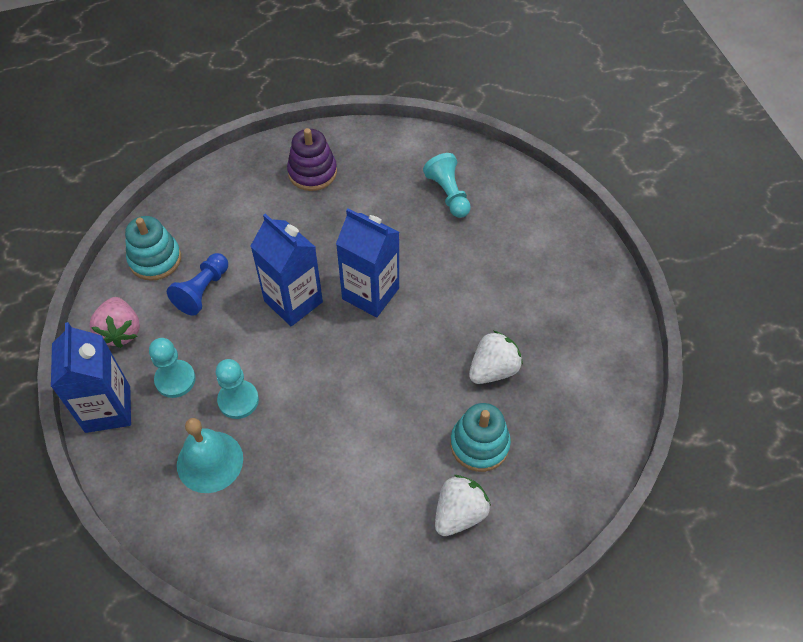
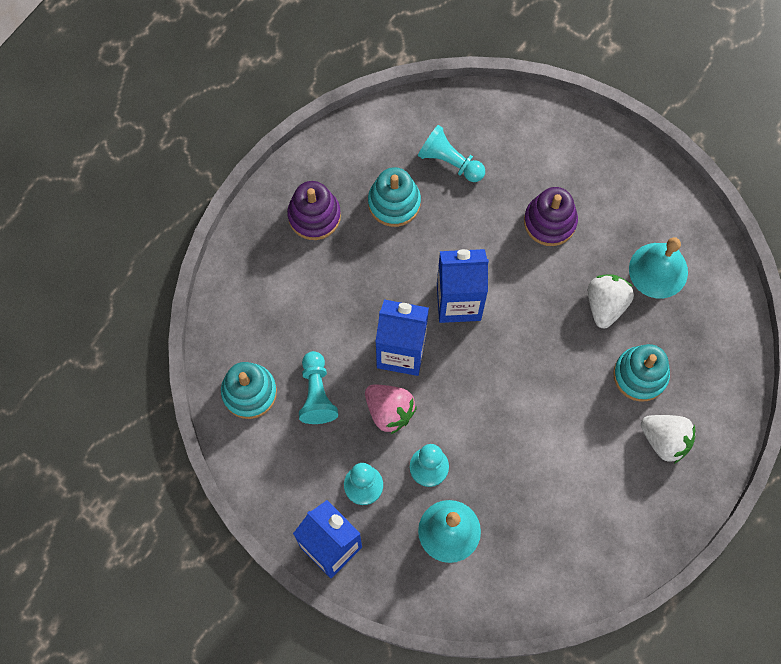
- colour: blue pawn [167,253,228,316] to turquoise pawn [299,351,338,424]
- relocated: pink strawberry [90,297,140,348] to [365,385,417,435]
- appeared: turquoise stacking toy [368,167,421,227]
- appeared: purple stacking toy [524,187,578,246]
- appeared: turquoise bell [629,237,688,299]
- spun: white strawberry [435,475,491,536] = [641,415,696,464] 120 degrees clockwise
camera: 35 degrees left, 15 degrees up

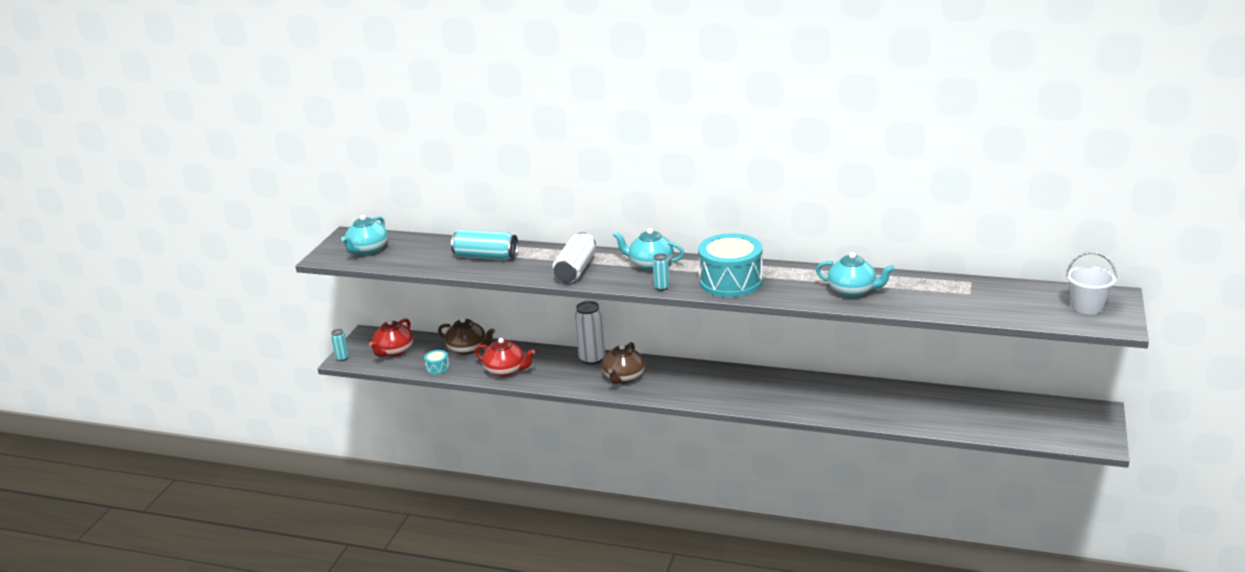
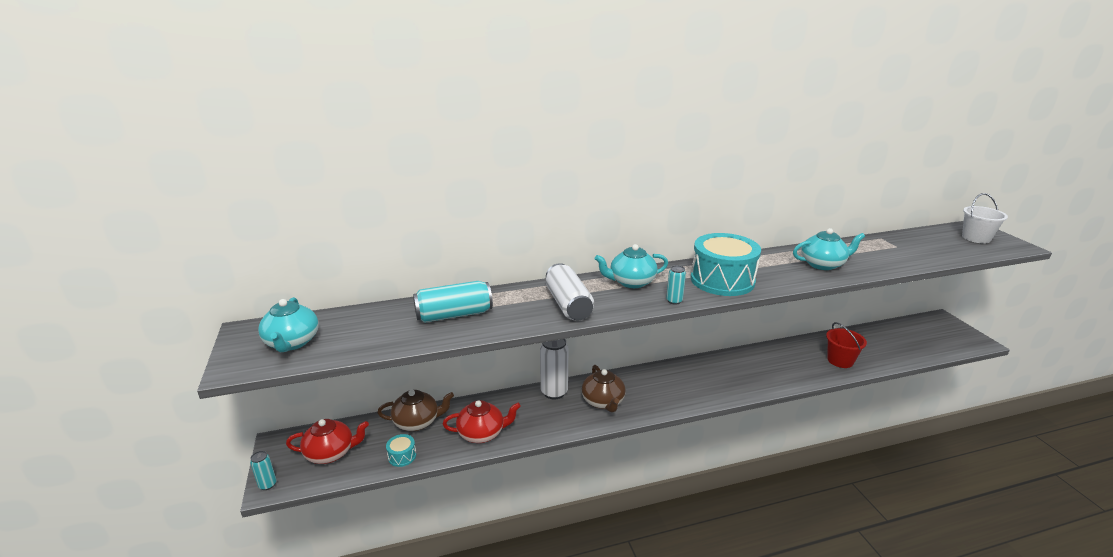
- spun: red teapot [369,318,413,357] = [286,419,369,464] 90 degrees counterclockwise
- appeared: red bucket [826,322,867,368]
camera: 35 degrees left, 0 degrees up

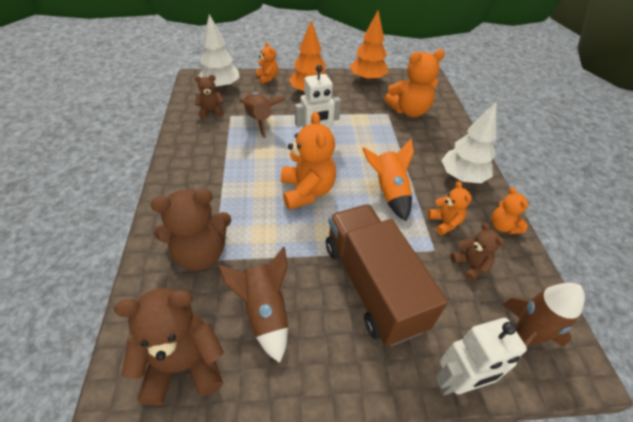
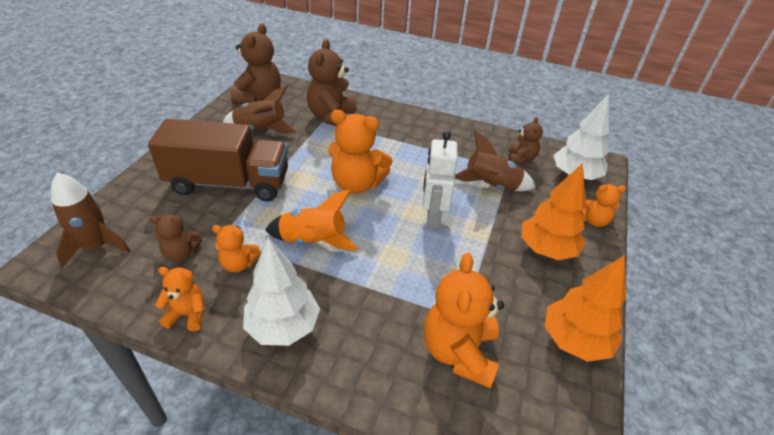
- missing: white robot [436,318,527,395]
camera: 115 degrees right, 5 degrees down

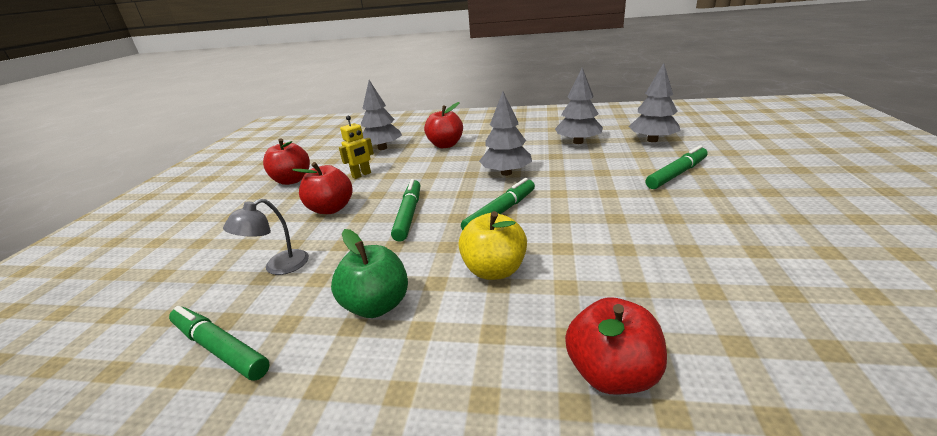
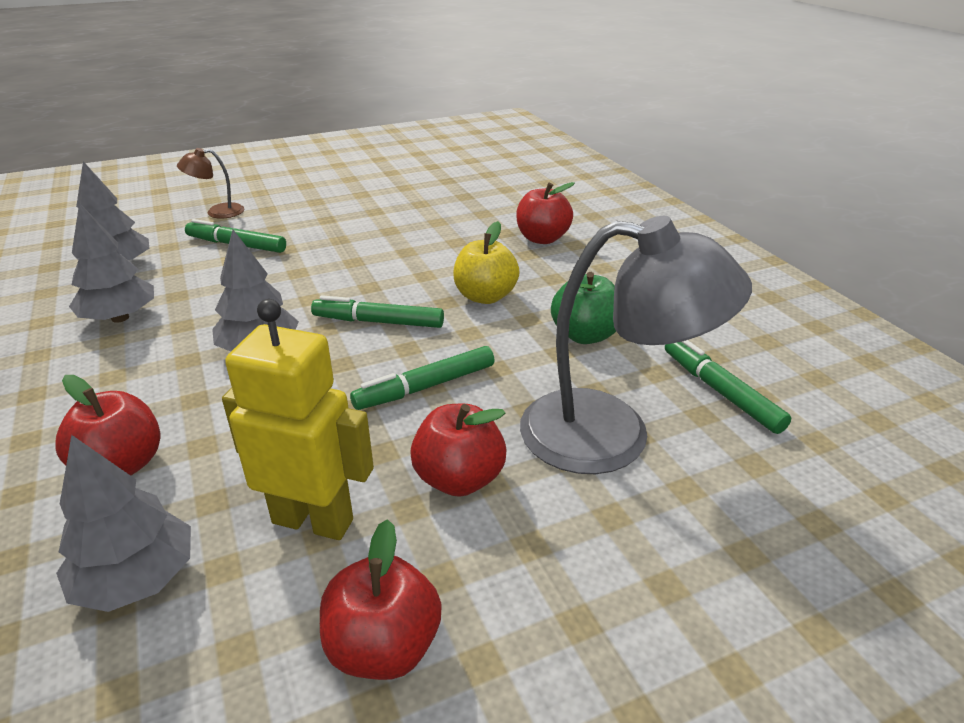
- appeared: brown lamp [177,148,244,219]
- size: yellow robot [339,116,374,179] = [222,299,374,540] x1.84
- size: grey lamp [223,199,309,275] = [520,216,752,474] x2.18
- spun: green marker [169,306,270,381] = [665,340,791,434] 150 degrees clockwise
camera: 125 degrees left, 5 degrees up

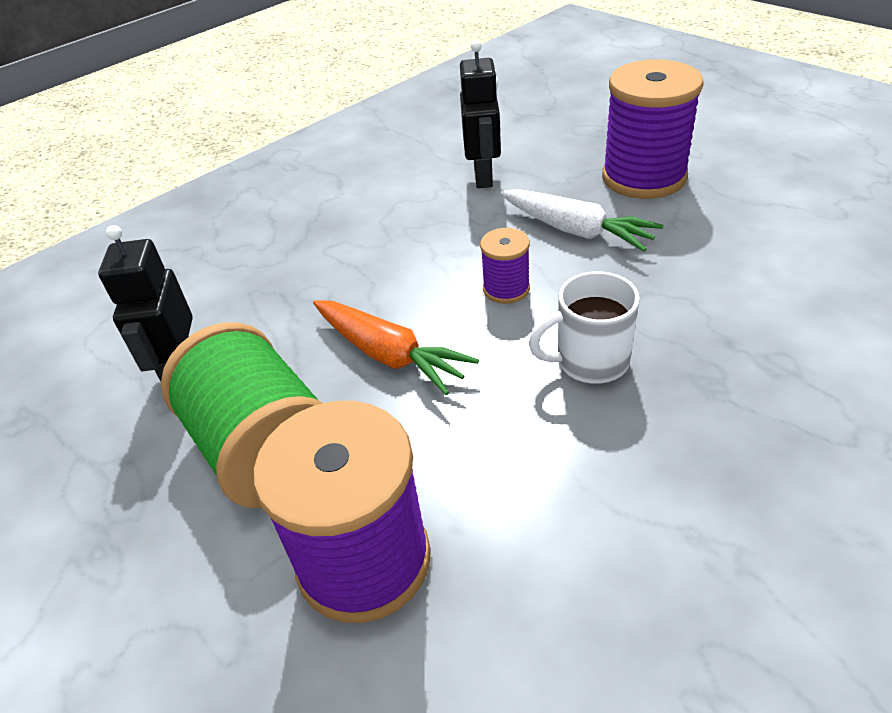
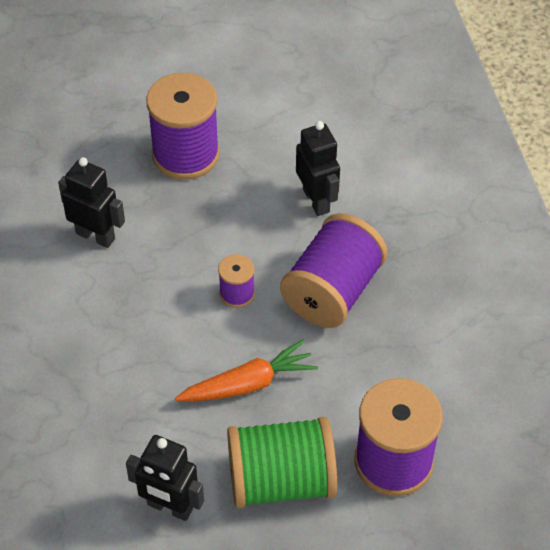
- exchanged: white mug [529,271,640,384] to purple spool [280,213,388,328]
- appeared: black robot [296,121,340,216]
- missing: white carrot [500,189,663,251]
camera: 65 degrees left, 10 degrees up

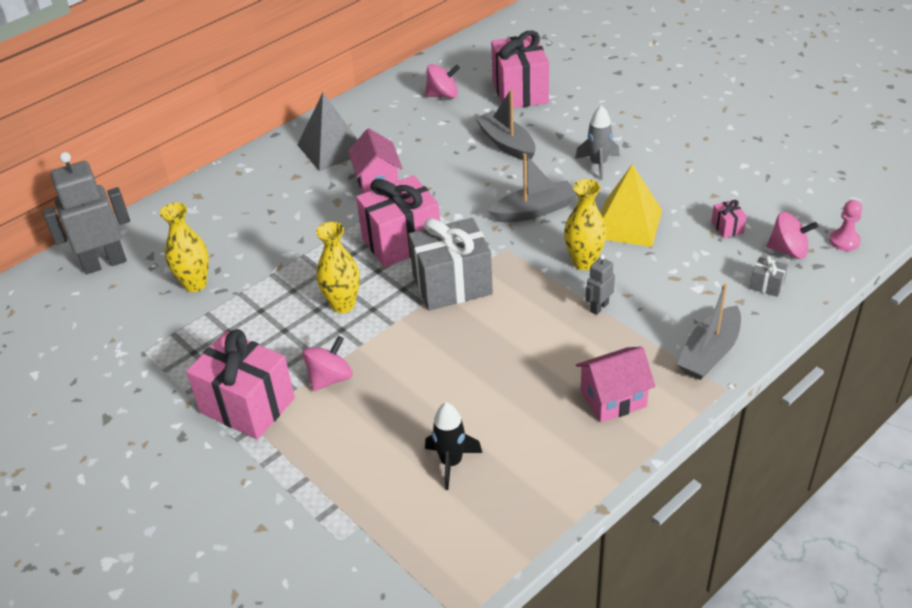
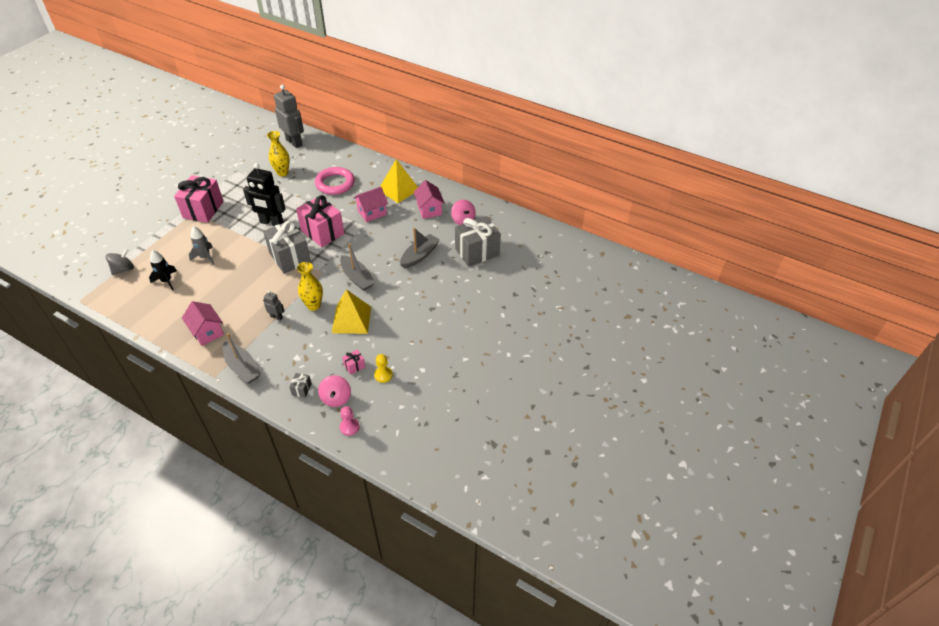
- appeared: grey spinning top [106,248,134,275]
- relocated: grey rocket [575,105,619,180] to [189,226,215,265]
- spun: grey boat [677,284,741,380] = [223,333,261,383] 150 degrees counterclockwise
- exchanged: yellow vase [316,222,360,313] to black robot [243,163,286,226]
- appeared: pink ring [315,167,355,195]
- appeared: yellow pawn [374,354,393,383]
- colour: grey pyramid [297,93,358,171] to yellow pyramid [380,159,418,203]
- appeared: pink house [414,180,445,219]
- colour: pink gift [491,30,549,108] to grey gift [455,216,501,267]
- missing: pink spinning top [302,336,353,391]
camera: 70 degrees right, 5 degrees up

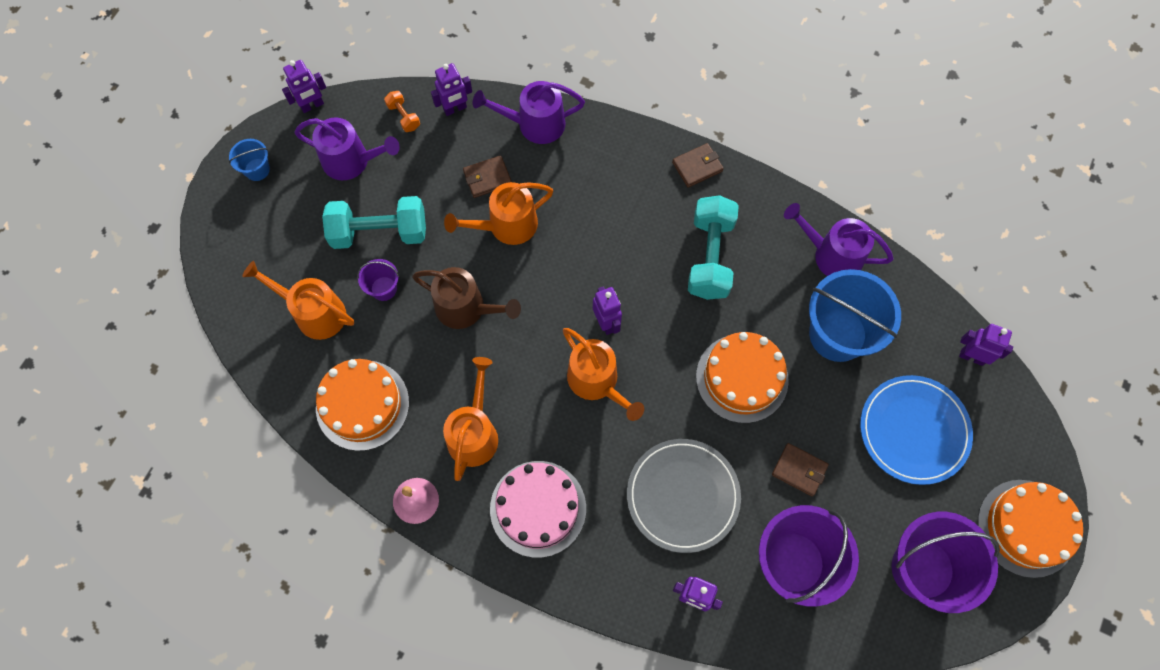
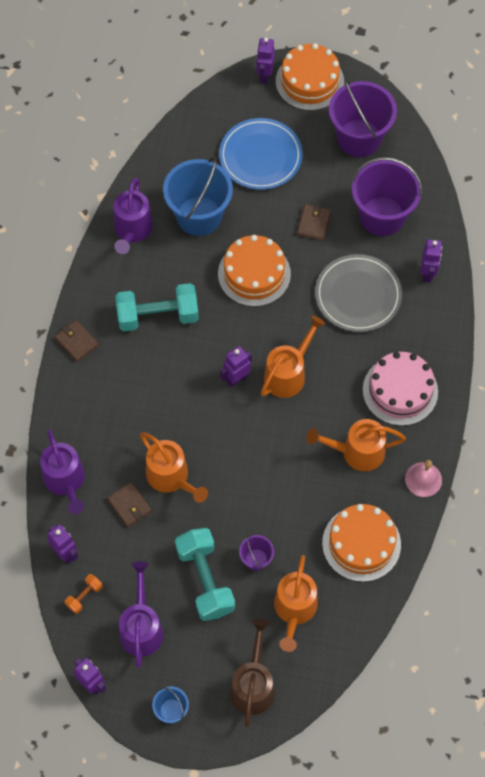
- relocated: brown watering can [412,267,521,329] to [230,619,275,727]
- relocated: purple robot [959,324,1013,366] to [256,37,275,84]
camera: 105 degrees left, 5 degrees down

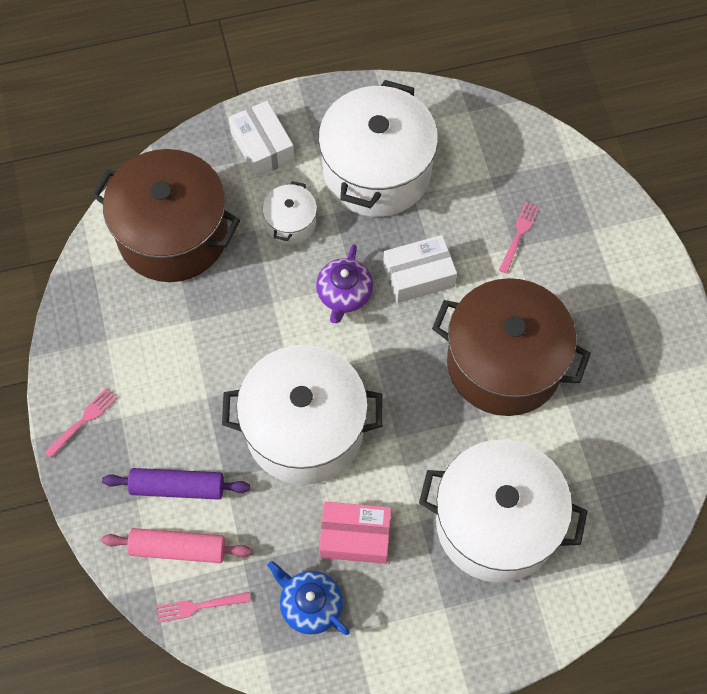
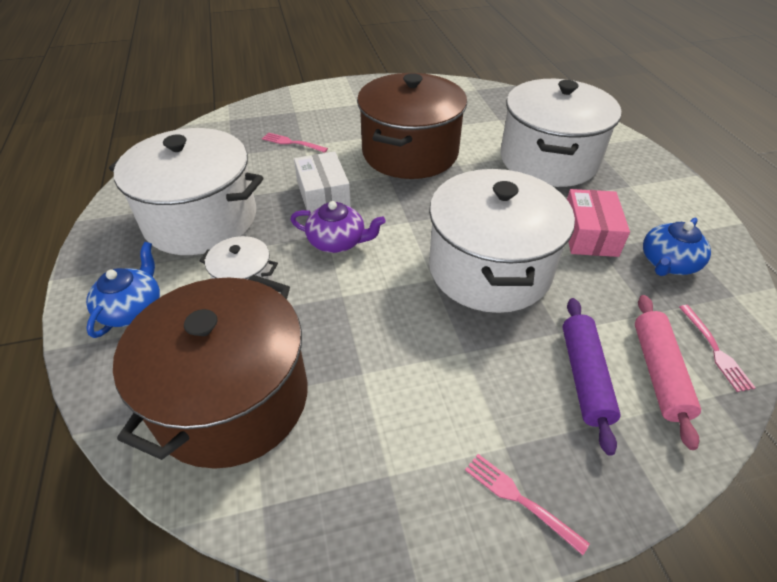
- exchanged: white box [229,101,295,178] to blue teapot [86,242,160,338]
camera: 90 degrees left, 20 degrees down

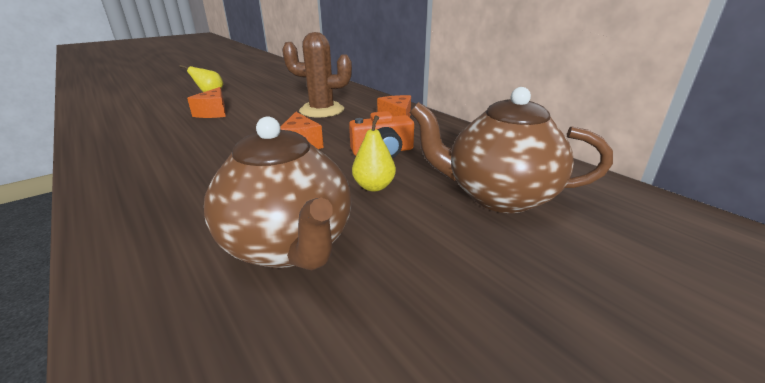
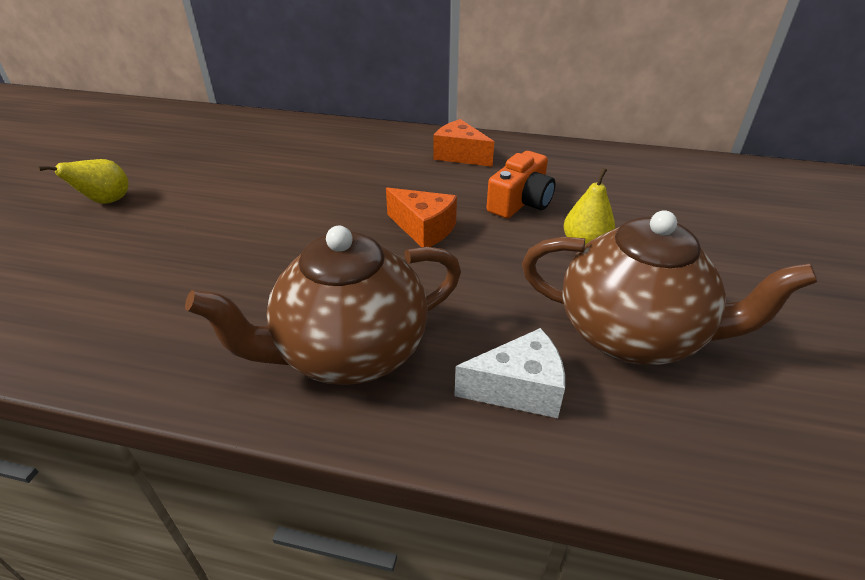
- relocated: brown teapot [409,87,613,213] to [185,226,461,385]
- appeared: white cheese [454,328,565,418]
- missing: orange cheese [187,87,226,118]
- missing: brown cactus [282,32,352,118]
camera: 40 degrees left, 10 degrees up

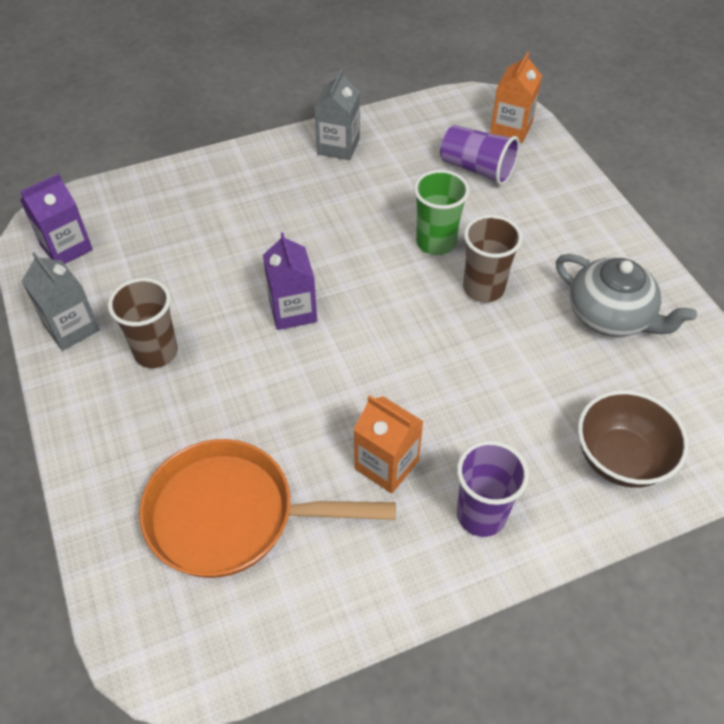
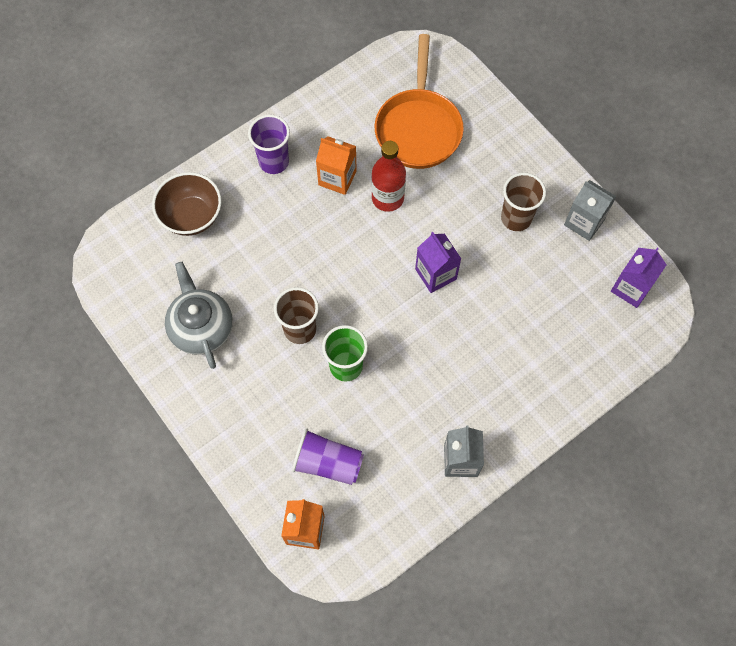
- spun: grey teapot [556,254,697,337] = [165,262,233,369] 45 degrees clockwise
- appeared: red bottle [371,141,406,212]
- spun: orange pan [139,439,396,578] = [375,34,464,169] 105 degrees clockwise
camera: 165 degrees right, 15 degrees up

